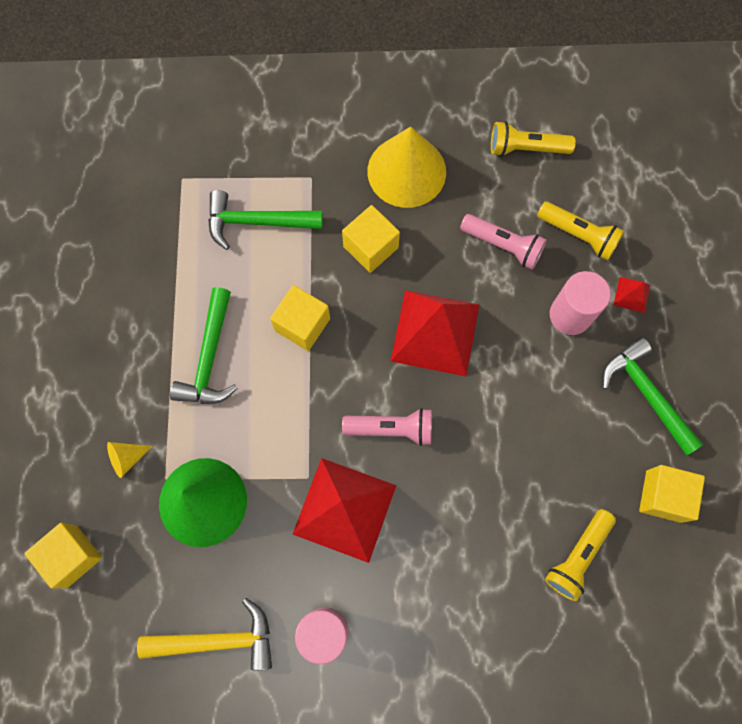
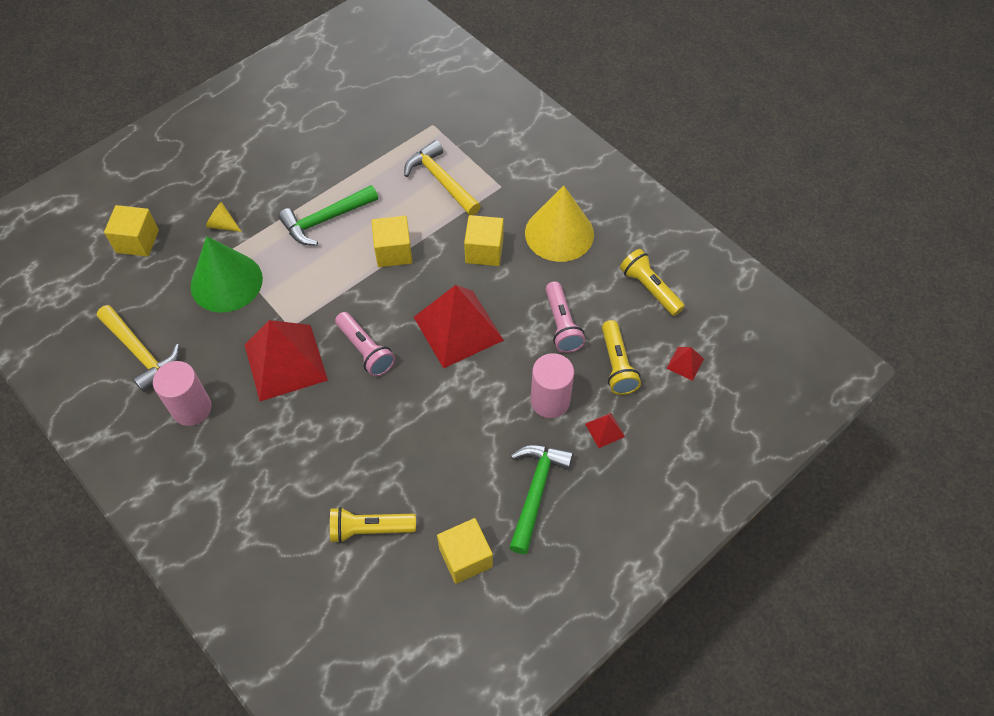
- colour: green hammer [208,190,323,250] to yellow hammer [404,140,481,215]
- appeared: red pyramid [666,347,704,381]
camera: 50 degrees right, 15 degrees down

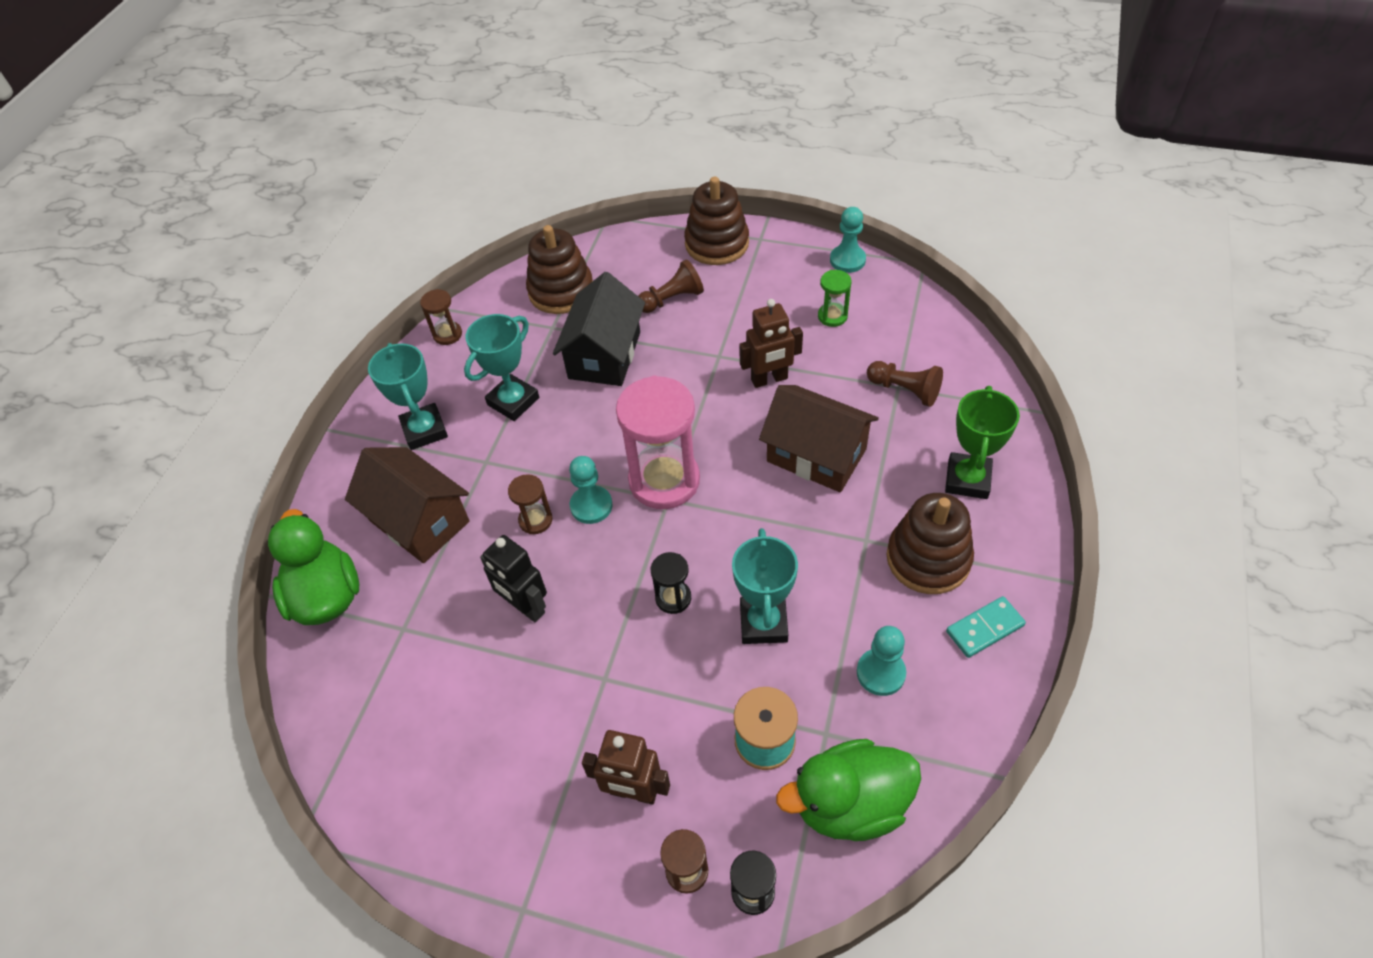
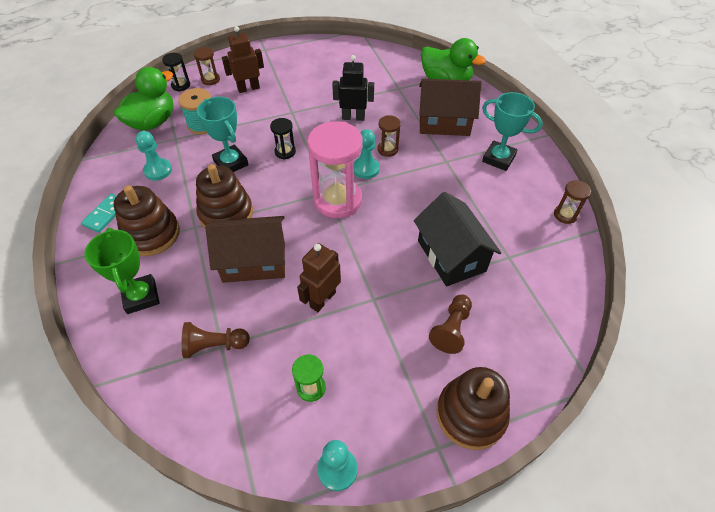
- relocated: brown stacking toy [526,225,593,314] to [196,164,253,229]
- missing: turquoise trophy [464,314,539,421]
camera: 140 degrees right, 0 degrees up

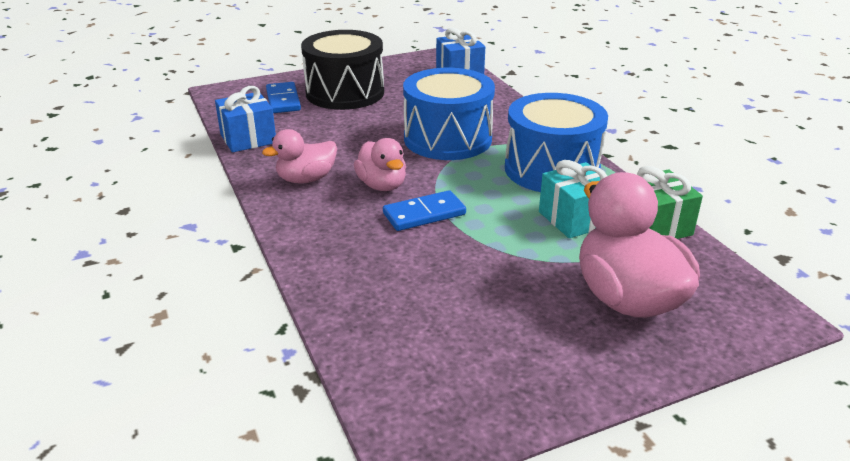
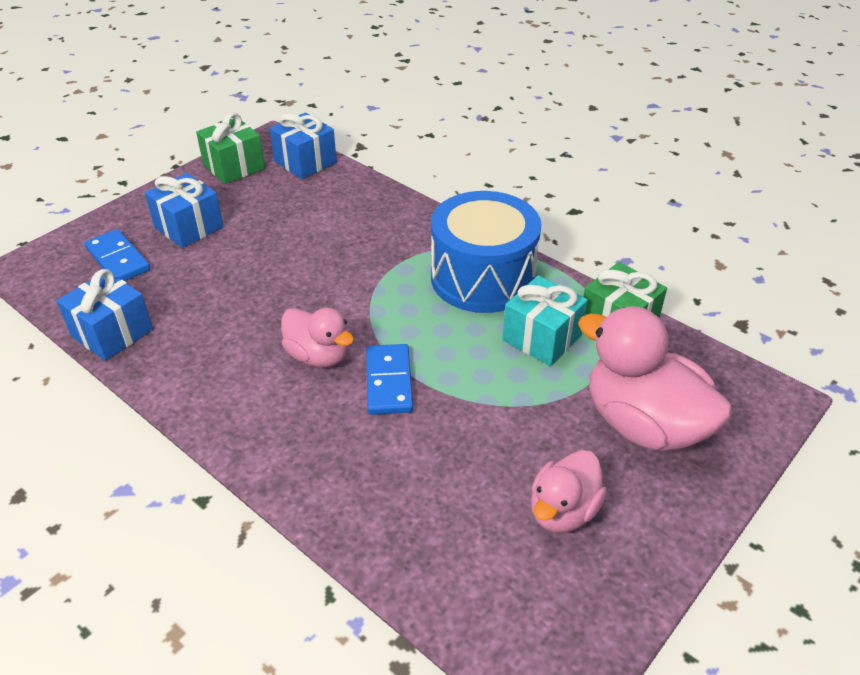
- exchanged: black drum [301,30,384,110] to blue gift [145,173,223,248]
- appeared: green gift [196,113,265,184]
- spun: blue domino [383,190,466,231] = [366,344,413,415] 45 degrees counterclockwise
- relocated: pink duck [262,129,337,184] to [531,450,607,533]
- missing: blue drum [403,68,495,160]
camera: 25 degrees left, 10 degrees up

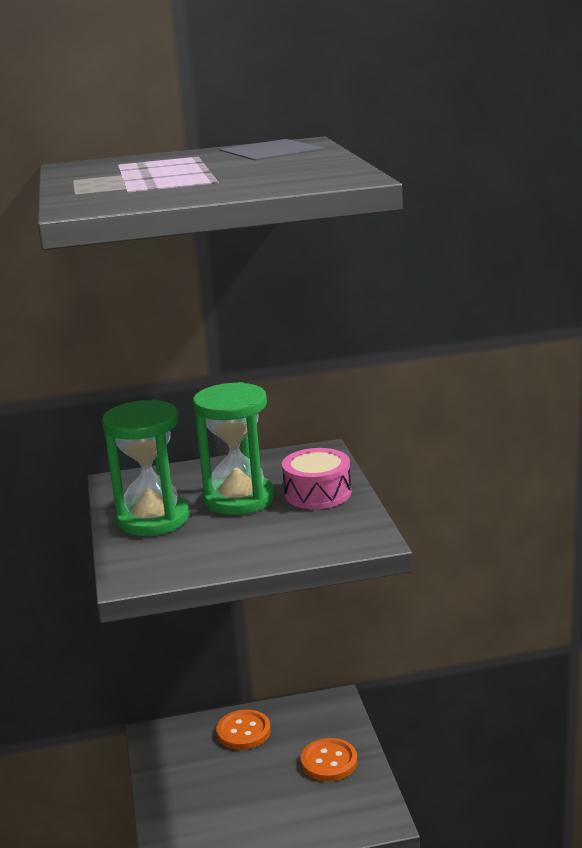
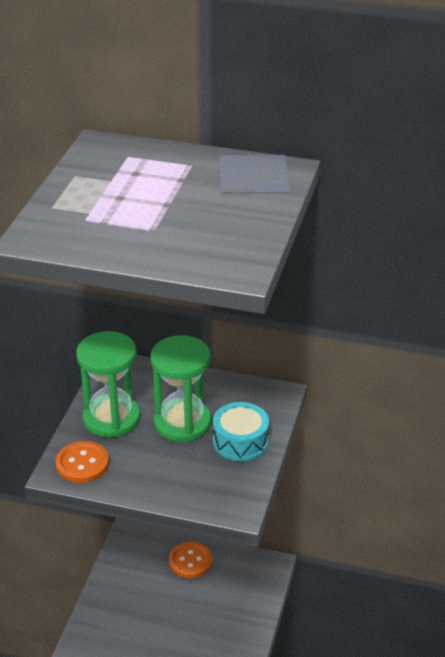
- relocated: orange button [301,738,357,781] to [56,441,109,483]
- colour: pink drum [282,448,351,509] to turquoise drum [213,402,269,461]
camera: 25 degrees right, 15 degrees up

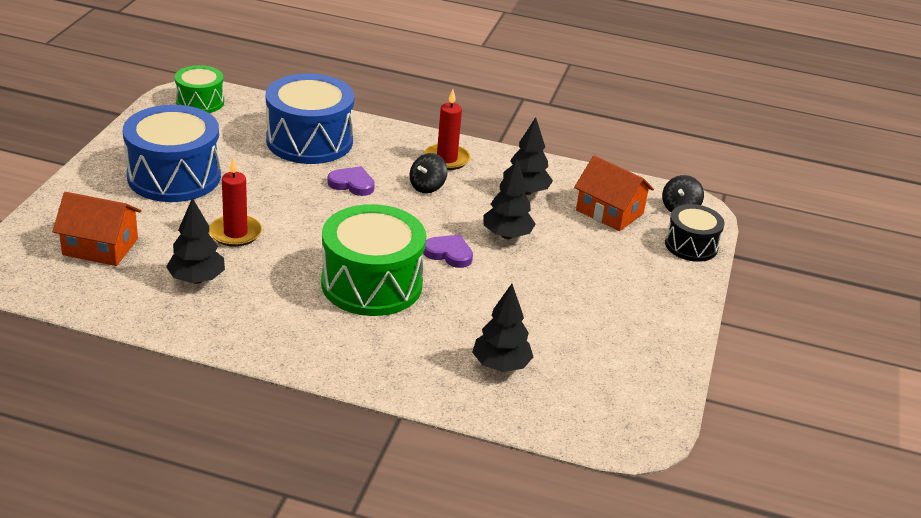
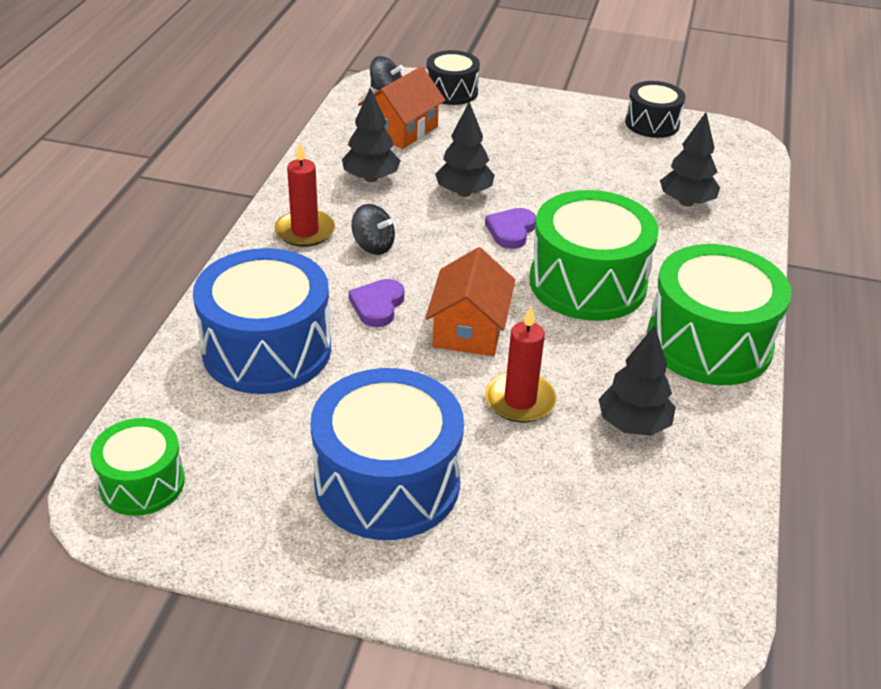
- relocated: orange house [52,192,141,266] to [425,247,515,356]
- appeared: black drum [625,81,686,138]
- appeared: green drum [647,244,792,385]
camera: 90 degrees left, 5 degrees up

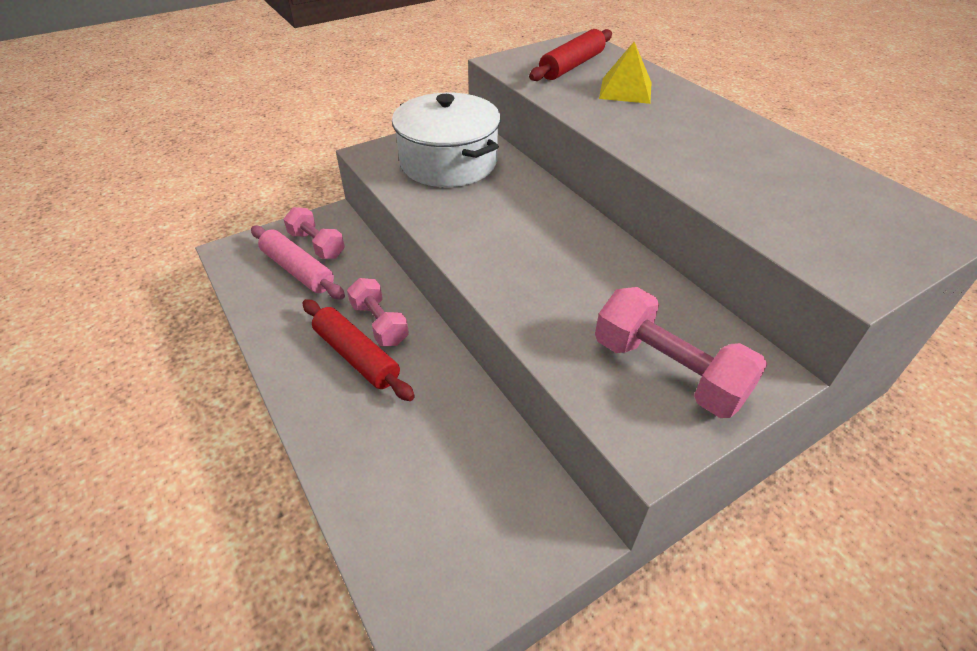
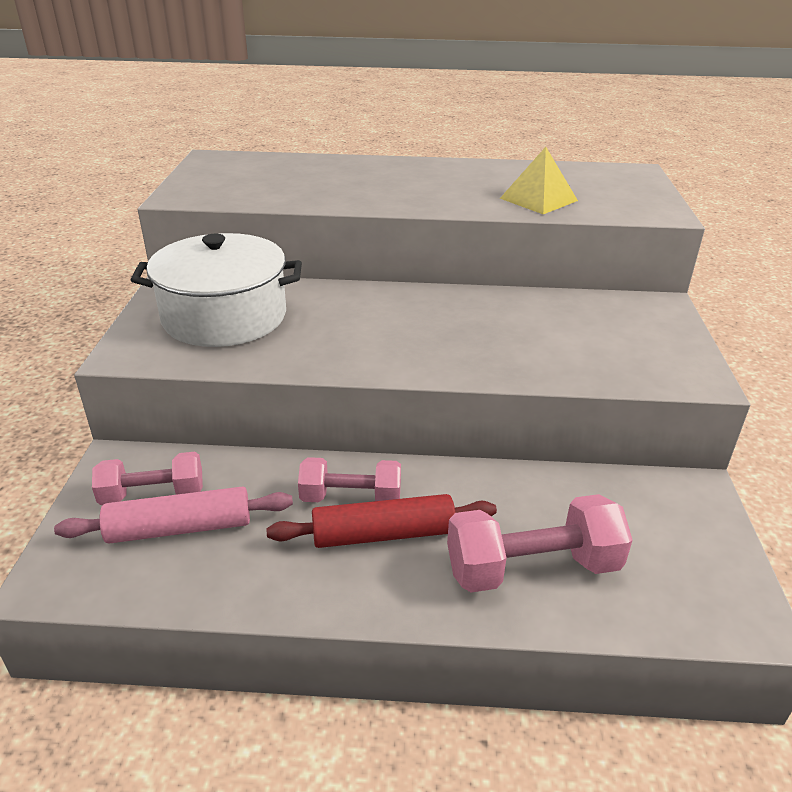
- relocated: pink dumbbell [595,287,768,418] to [447,494,633,593]
- relocated: yellow pyramid [599,42,652,104] to [500,147,578,214]
- missing: red rolling pin [529,29,612,81]
camera: 55 degrees left, 10 degrees down

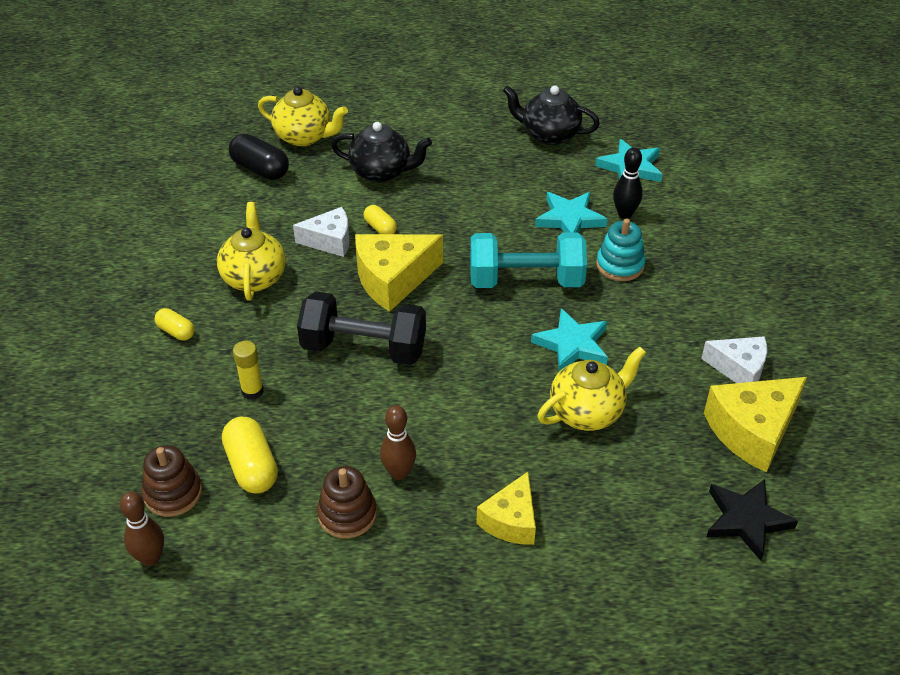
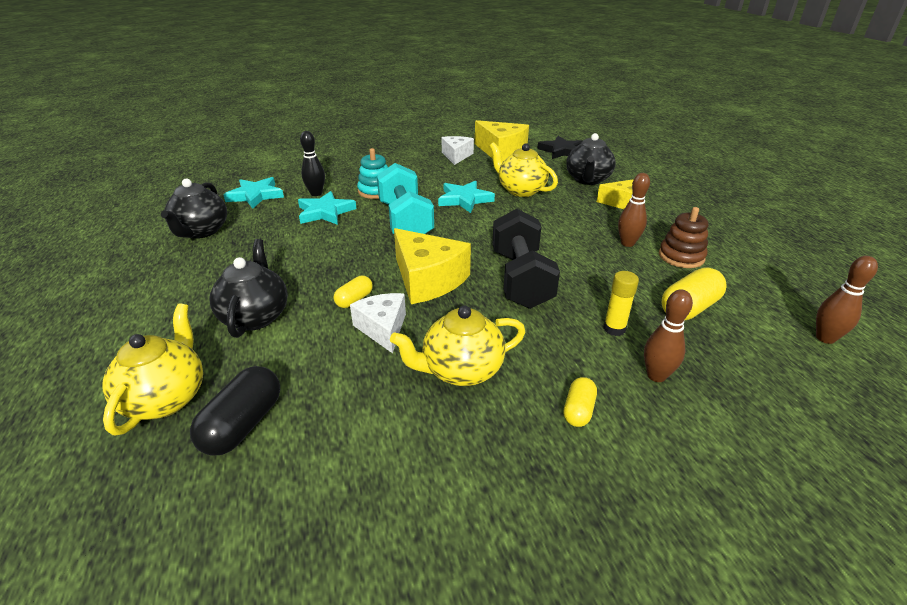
- appeared: black teapot [566,133,616,185]
- appeared: brown bowling pin [644,289,693,382]
- missing: brown stacking toy [141,445,202,517]
camera: 105 degrees left, 10 degrees down

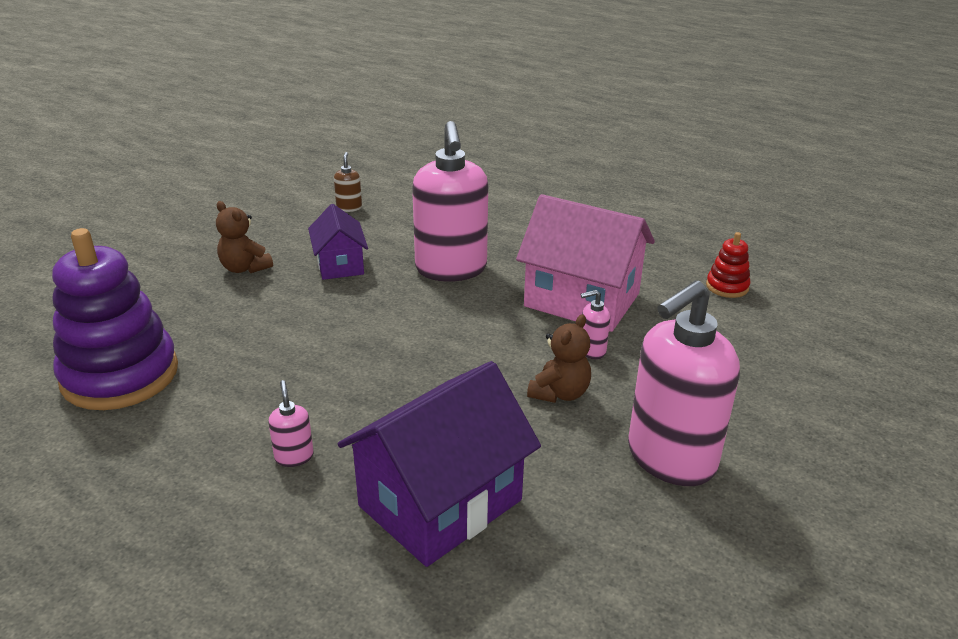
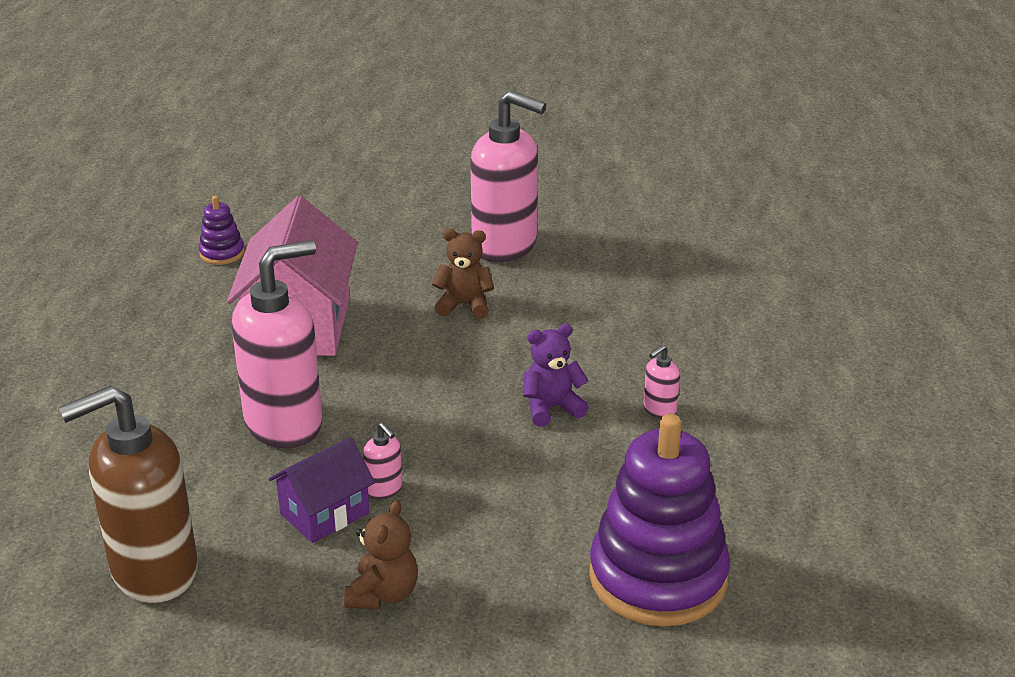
- size: brown soap dispenser [334,152,362,212] = [59,385,198,603] x2.49
- colour: red stacking toy [706,232,751,298] to purple stacking toy [199,196,245,265]
- relocated: pink soap dispenser [580,290,610,359] to [363,422,403,500]
- appeared: purple teddy bear [523,324,589,427]
- missing: purple house [338,361,541,567]
camera: 115 degrees left, 0 degrees up

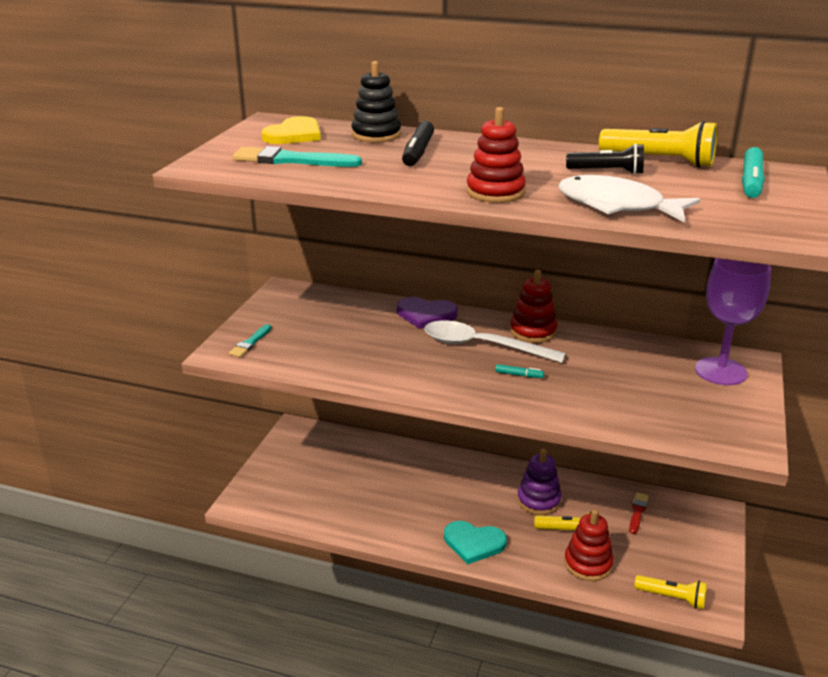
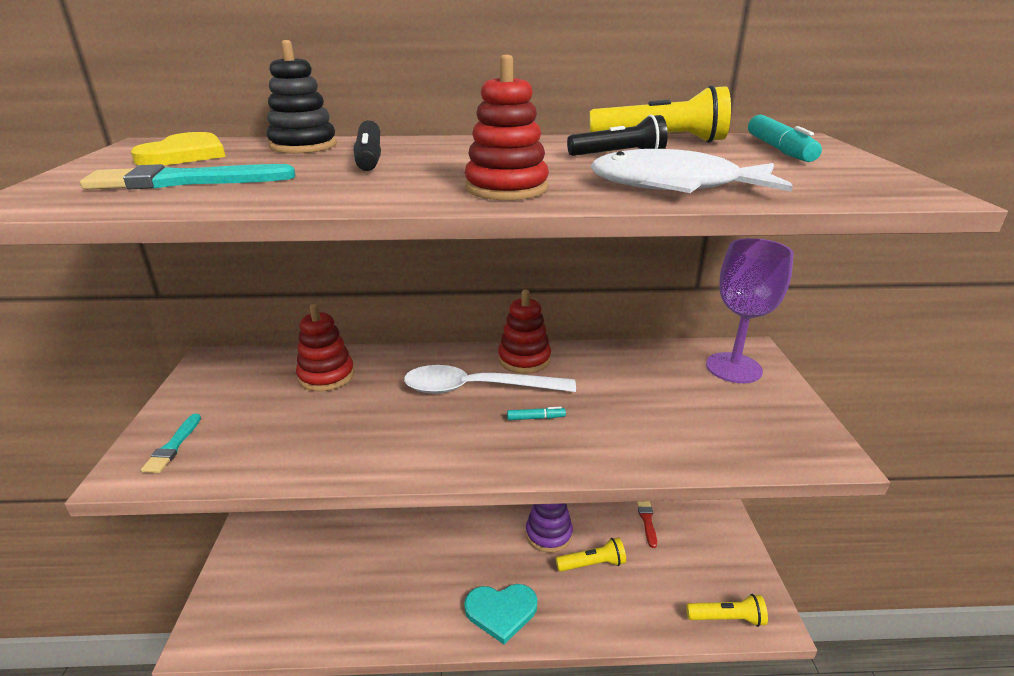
- relocated: red stacking toy [564,509,614,581] to [296,304,355,391]
- missing: purple heart [397,297,458,329]
camera: 20 degrees left, 0 degrees up

